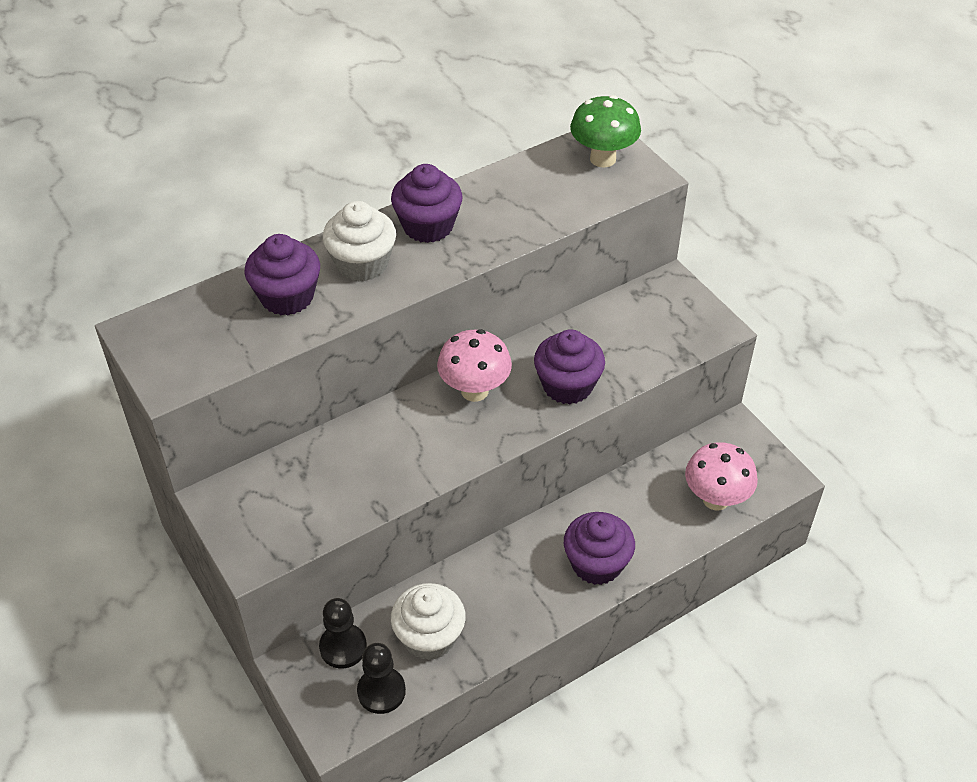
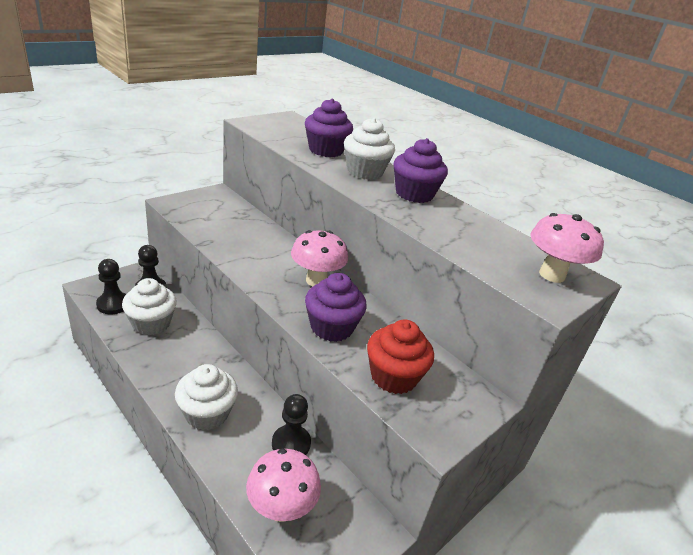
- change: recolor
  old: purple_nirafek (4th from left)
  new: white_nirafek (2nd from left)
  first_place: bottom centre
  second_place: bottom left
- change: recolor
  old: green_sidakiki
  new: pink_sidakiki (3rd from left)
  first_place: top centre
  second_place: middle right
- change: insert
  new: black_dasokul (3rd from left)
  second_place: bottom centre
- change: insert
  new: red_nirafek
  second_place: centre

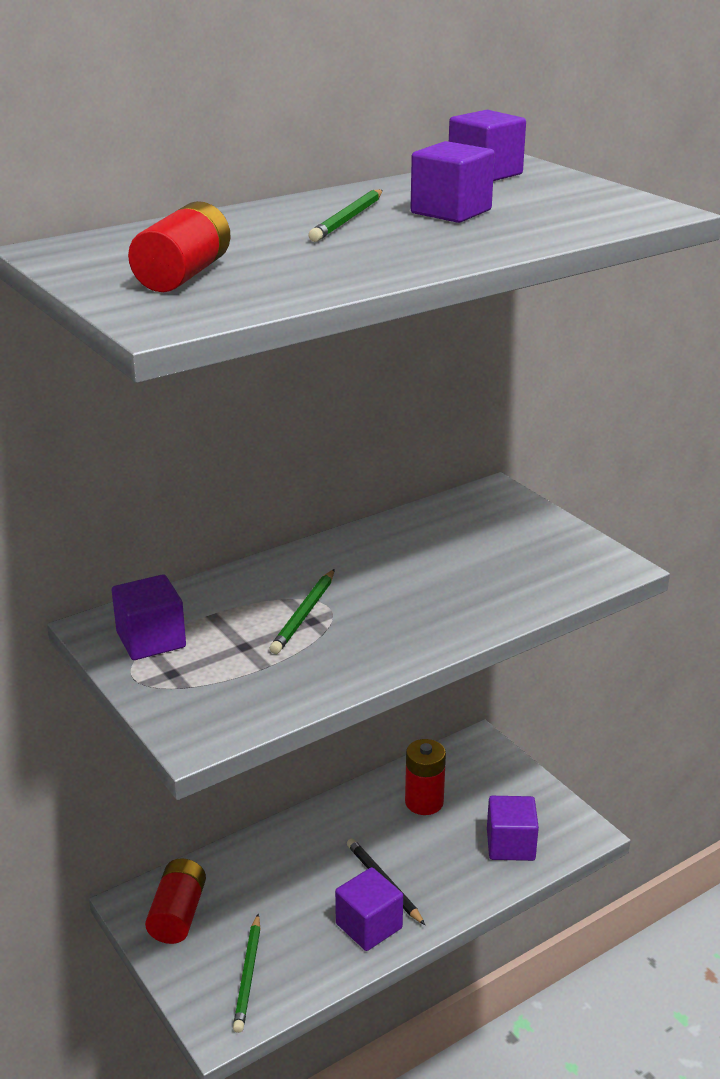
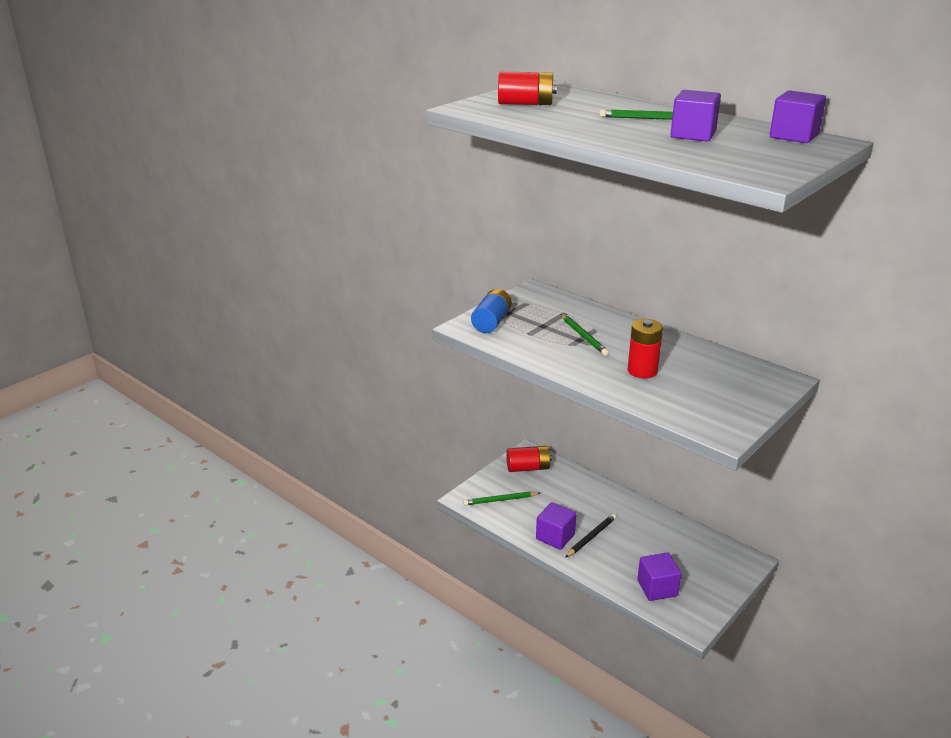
- change: delete
  old: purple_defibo (1st from left)
  first_place: middle left
- change: rotate
  old: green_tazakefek (2nd from left)
  first_place: centre
  second_place: centre
  degrees: -120
- change: move
  old: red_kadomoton (3rd from left)
  first_place: bottom centre
  second_place: middle right
- change: insert
  new: blue_kadomoton
  second_place: centre

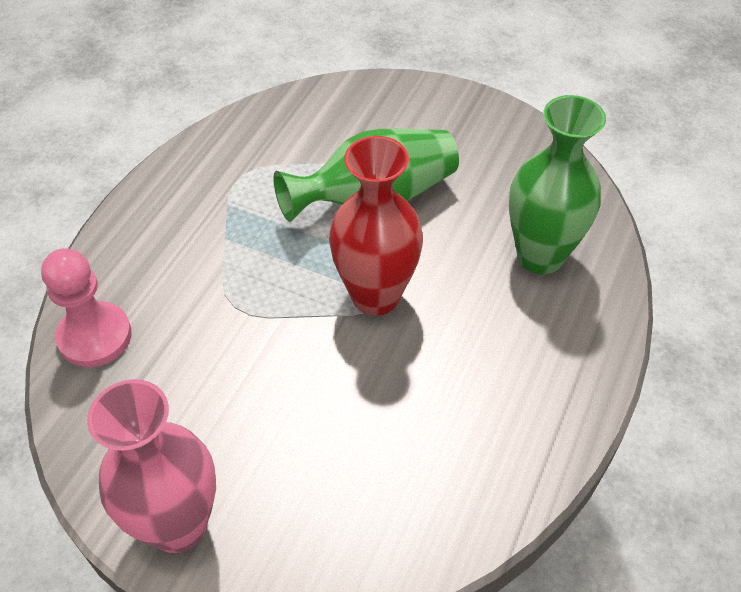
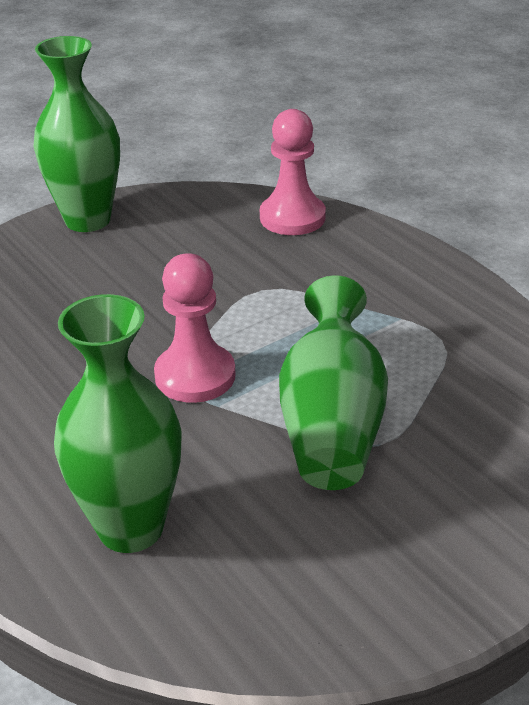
- change: recolor
  old: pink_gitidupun
  new: green_gitidupun (1st from left)
  first_place: bottom left
  second_place: top left
- change: replace
  old: red_gitidupun
  new: pink_dasokul (1st from left)
  first_place: centre
  second_place: centre

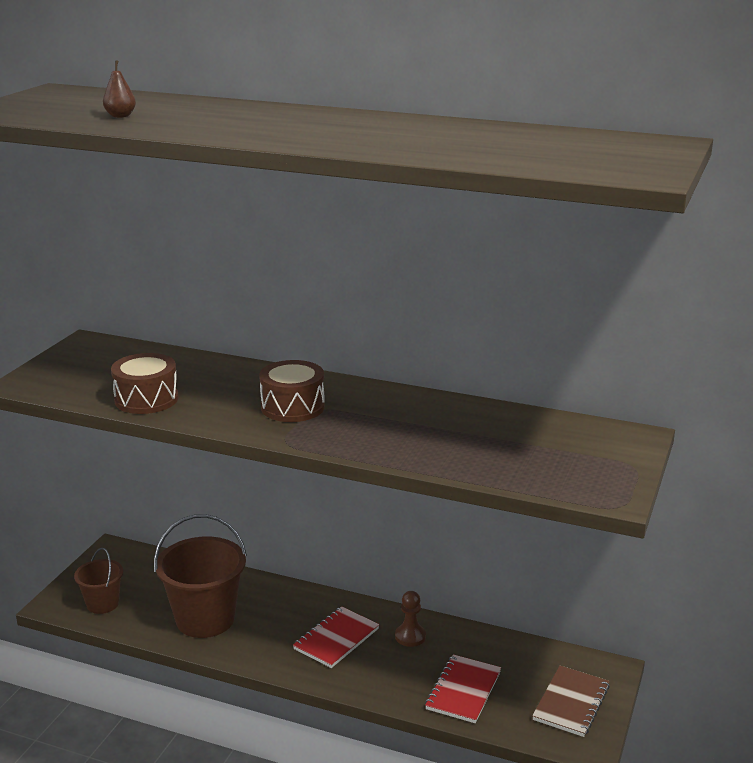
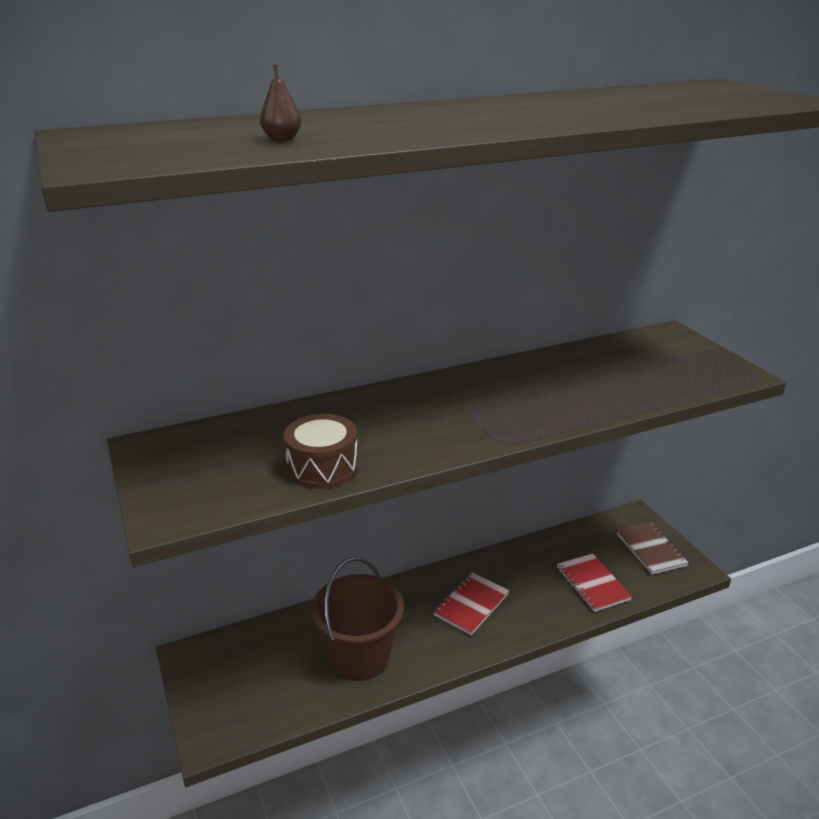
- change: delete
  old: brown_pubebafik (1st from left)
  first_place: bottom left
- change: delete
  old: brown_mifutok (2nd from left)
  first_place: centre
- change: rotate
  old: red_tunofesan (1st from left)
  first_place: bottom centre
  second_place: bottom centre
  degrees: 45
- change: delete
  old: brown_dasokul
  first_place: bottom centre

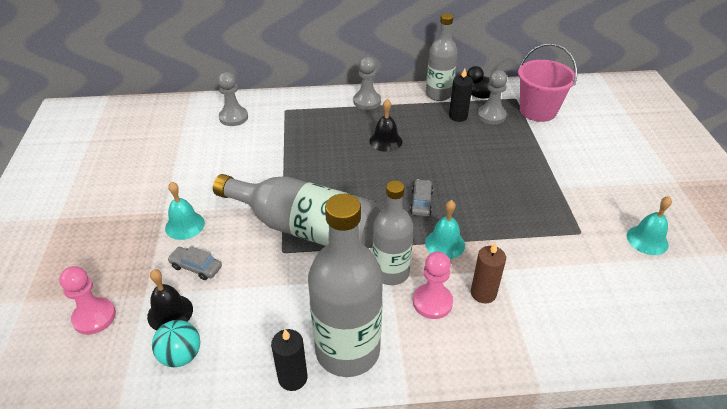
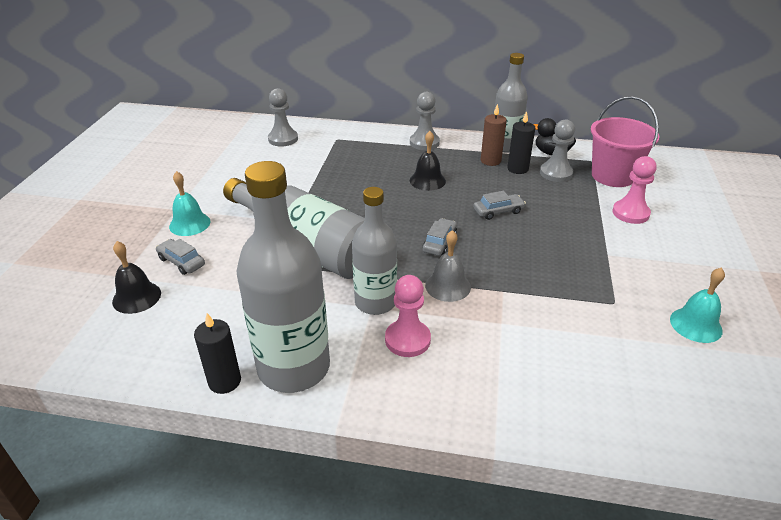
- change: move
  old: pink_dasokul (1st from left in the first image)
  new: pink_dasokul (2nd from left)
  first_place: bottom left
  second_place: middle right
- change: delete
  old: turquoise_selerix
  first_place: bottom left
- change: recolor
  old: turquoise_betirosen (2nd from left)
  new: grey_betirosen
  first_place: centre
  second_place: centre
- change: move
  old: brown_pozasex
  first_place: bottom right
  second_place: top centre
- change: insert
  new: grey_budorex (3rd from left)
  second_place: centre

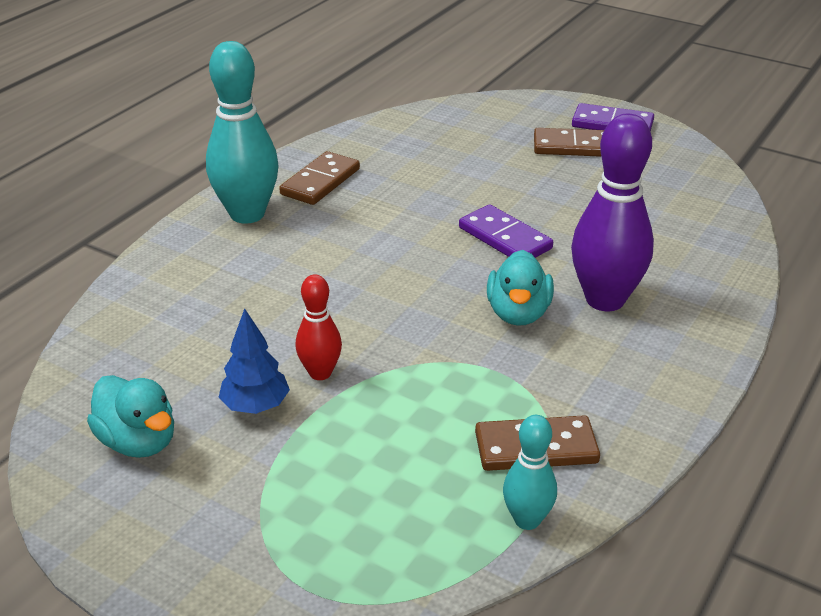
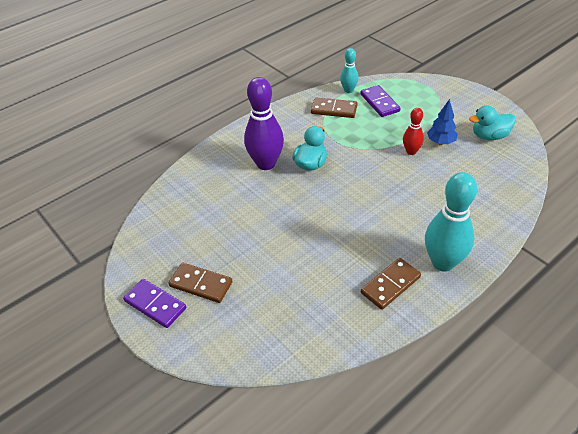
- change: rotate
  old: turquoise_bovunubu (1st from left in the first image)
  first_place: bottom left
  second_place: top right
  degrees: -75
- change: move
  old: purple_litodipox (1st from left in the first image)
  new: purple_litodipox (2nd from left)
  first_place: centre
  second_place: top centre

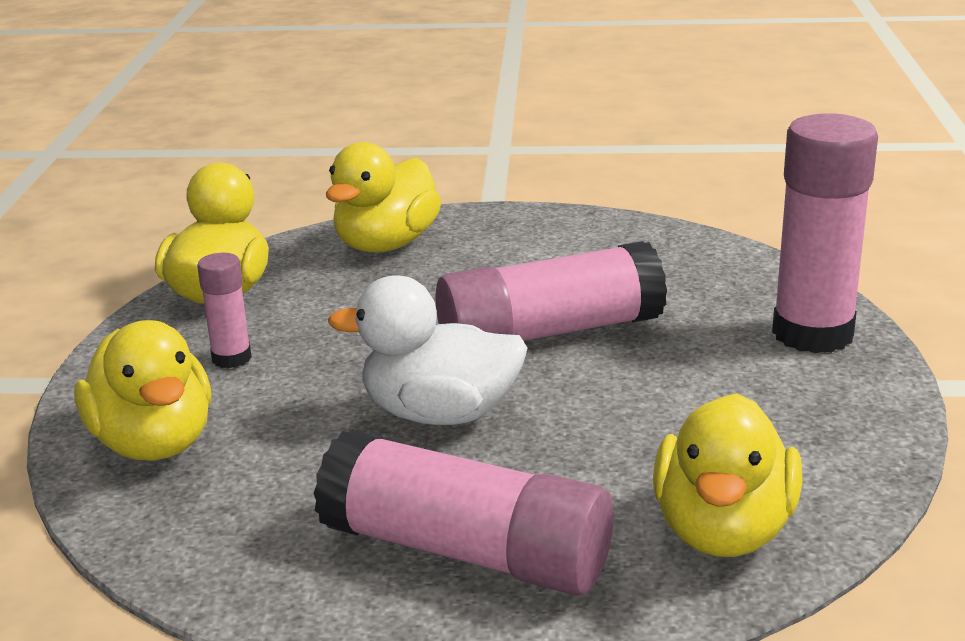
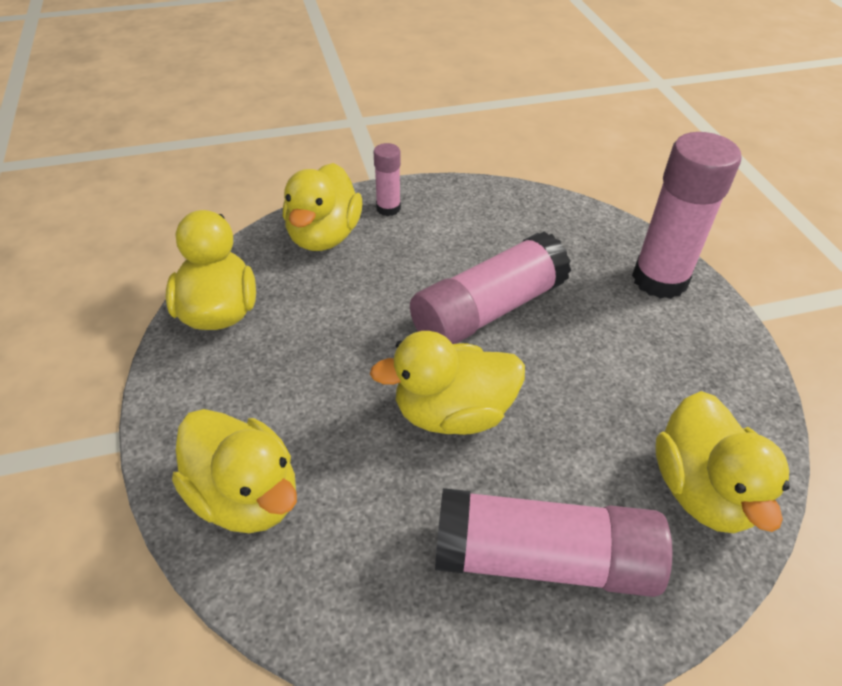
- change: move
  old: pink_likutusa (1st from left)
  first_place: middle left
  second_place: top centre
- change: recolor
  old: white_bovunubu
  new: yellow_bovunubu (4th from left)
  first_place: centre
  second_place: centre

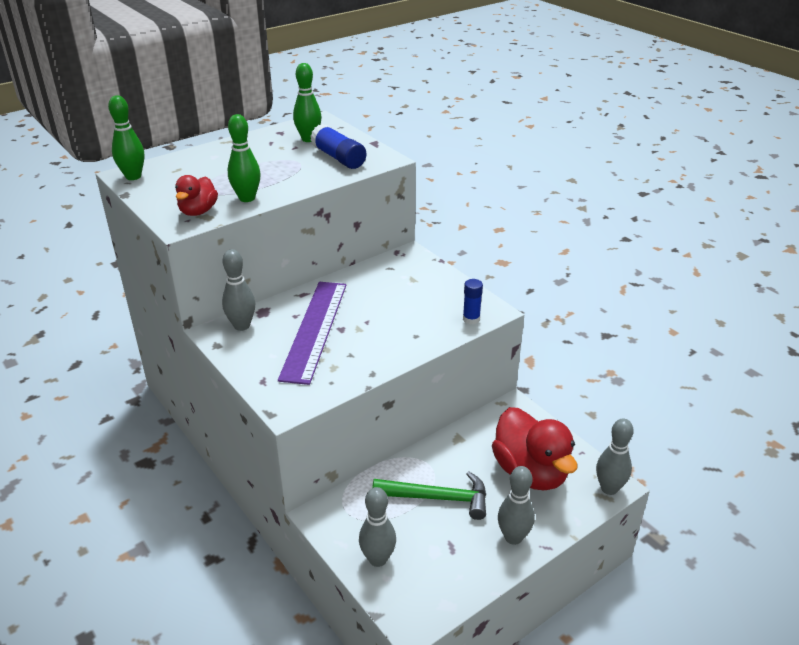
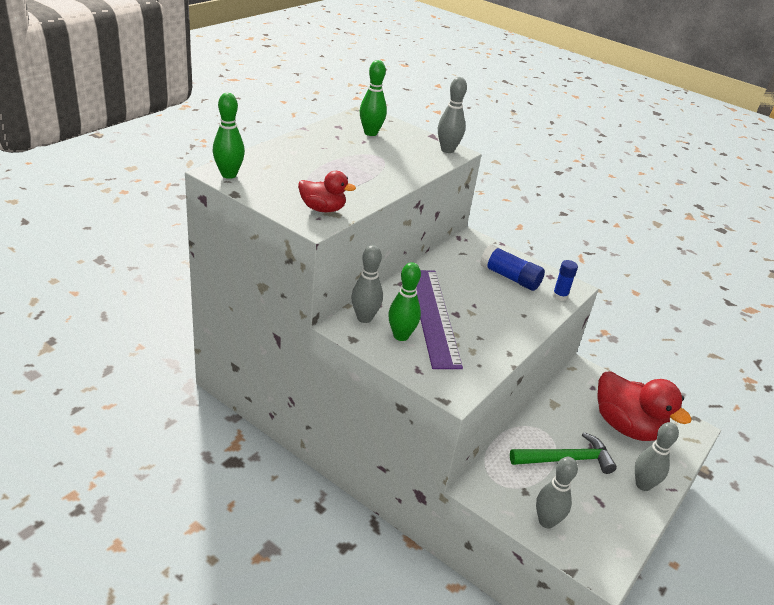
- change: rotate
  old: red_bovunubu (1st from left)
  first_place: top left
  second_place: top centre
  degrees: -75
- change: move
  old: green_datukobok (2nd from left in the first image)
  new: green_datukobok (3rd from left)
  first_place: top left
  second_place: centre
- change: move
  old: blue_likutusa (1st from left)
  first_place: top centre
  second_place: centre
- change: move
  old: grey_datukobok (4th from left in the first image)
  new: grey_datukobok (2nd from left)
  first_place: bottom right
  second_place: top centre

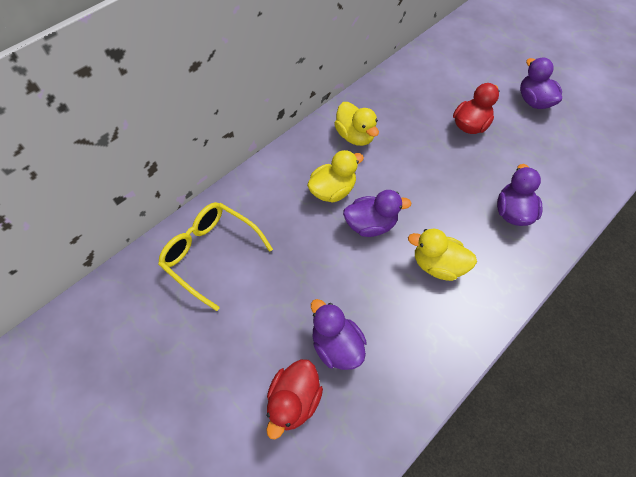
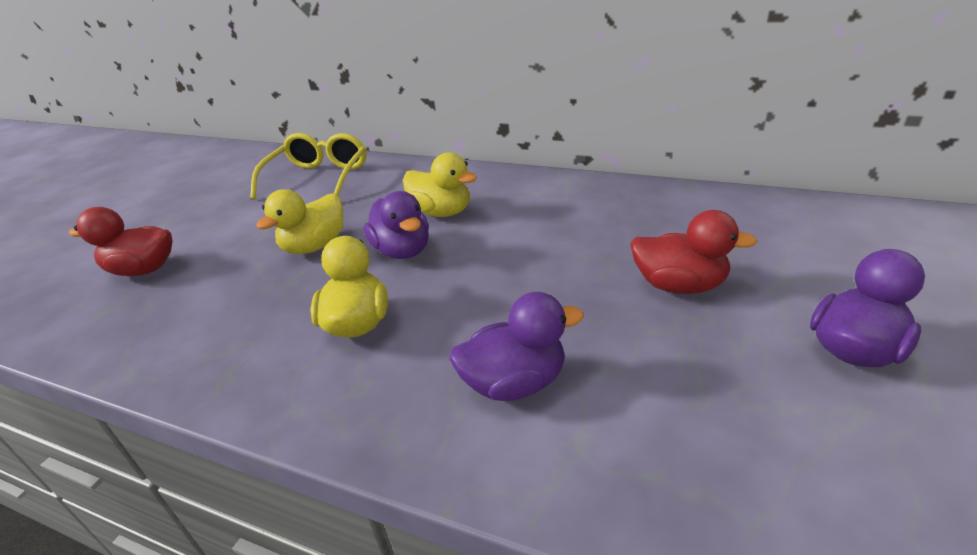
- change: delete
  old: purple_bovunubu (1st from left)
  first_place: bottom centre
- change: move
  old: yellow_bovunubu (2nd from left in the first image)
  new: yellow_bovunubu (1st from left)
  first_place: top centre
  second_place: middle left

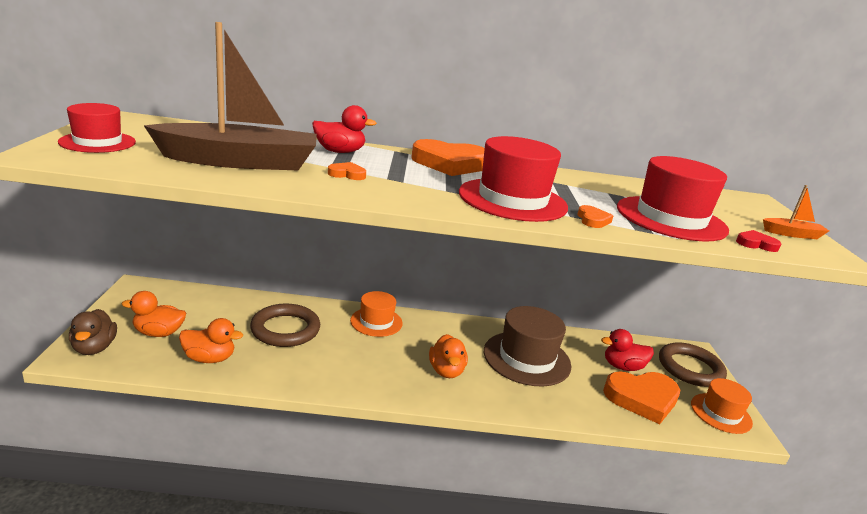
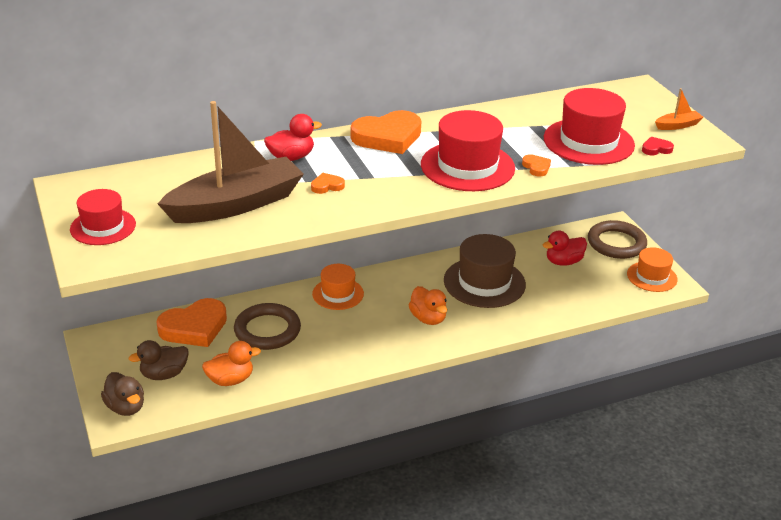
- change: recolor
  old: orange_bovunubu (1st from left)
  new: brown_bovunubu (2nd from left)
  first_place: middle left
  second_place: bottom left
- change: move
  old: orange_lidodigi (4th from left in the first image)
  new: orange_lidodigi (1st from left)
  first_place: bottom right
  second_place: middle left

